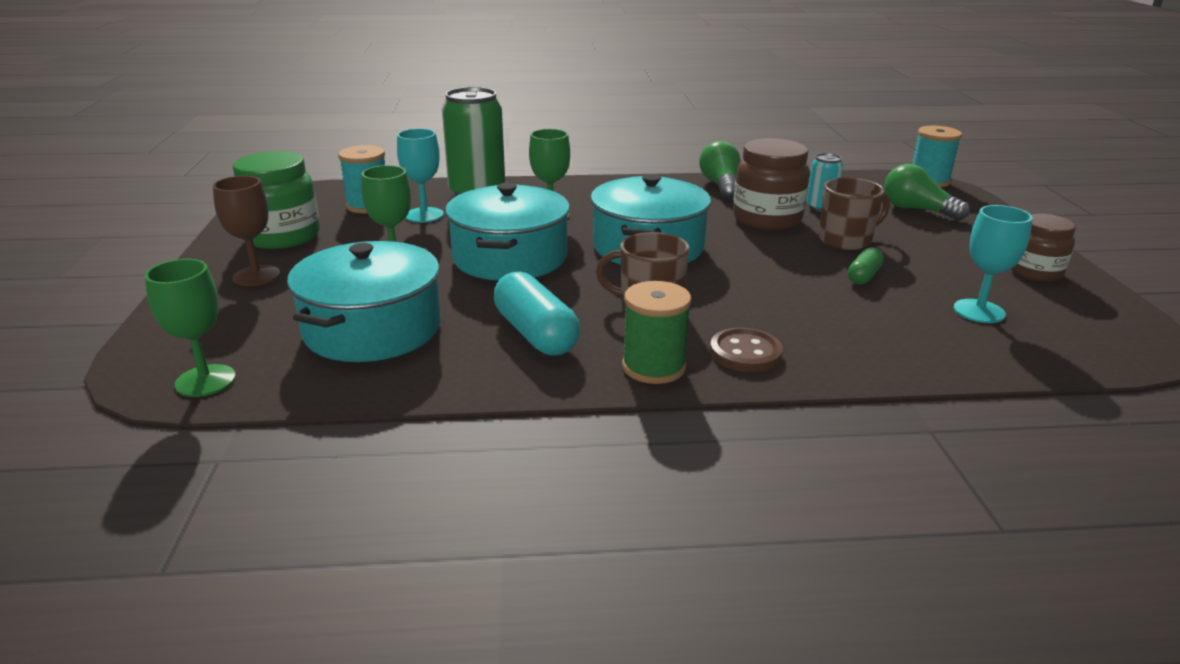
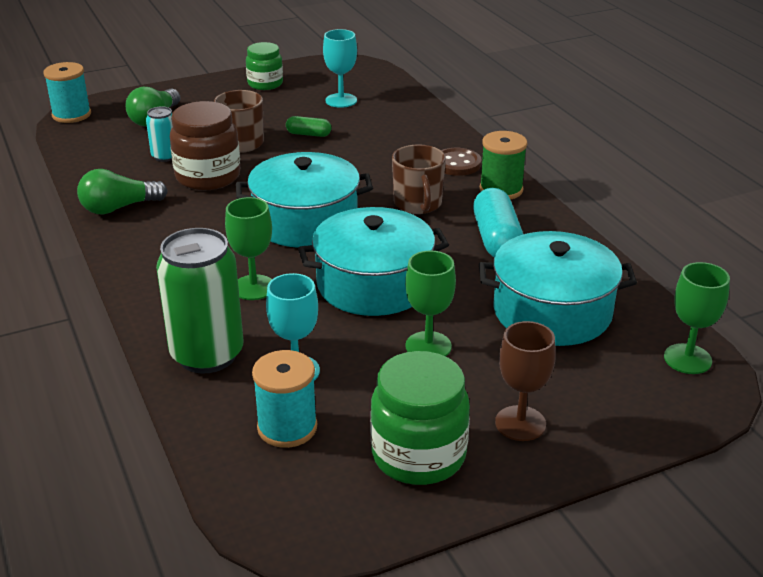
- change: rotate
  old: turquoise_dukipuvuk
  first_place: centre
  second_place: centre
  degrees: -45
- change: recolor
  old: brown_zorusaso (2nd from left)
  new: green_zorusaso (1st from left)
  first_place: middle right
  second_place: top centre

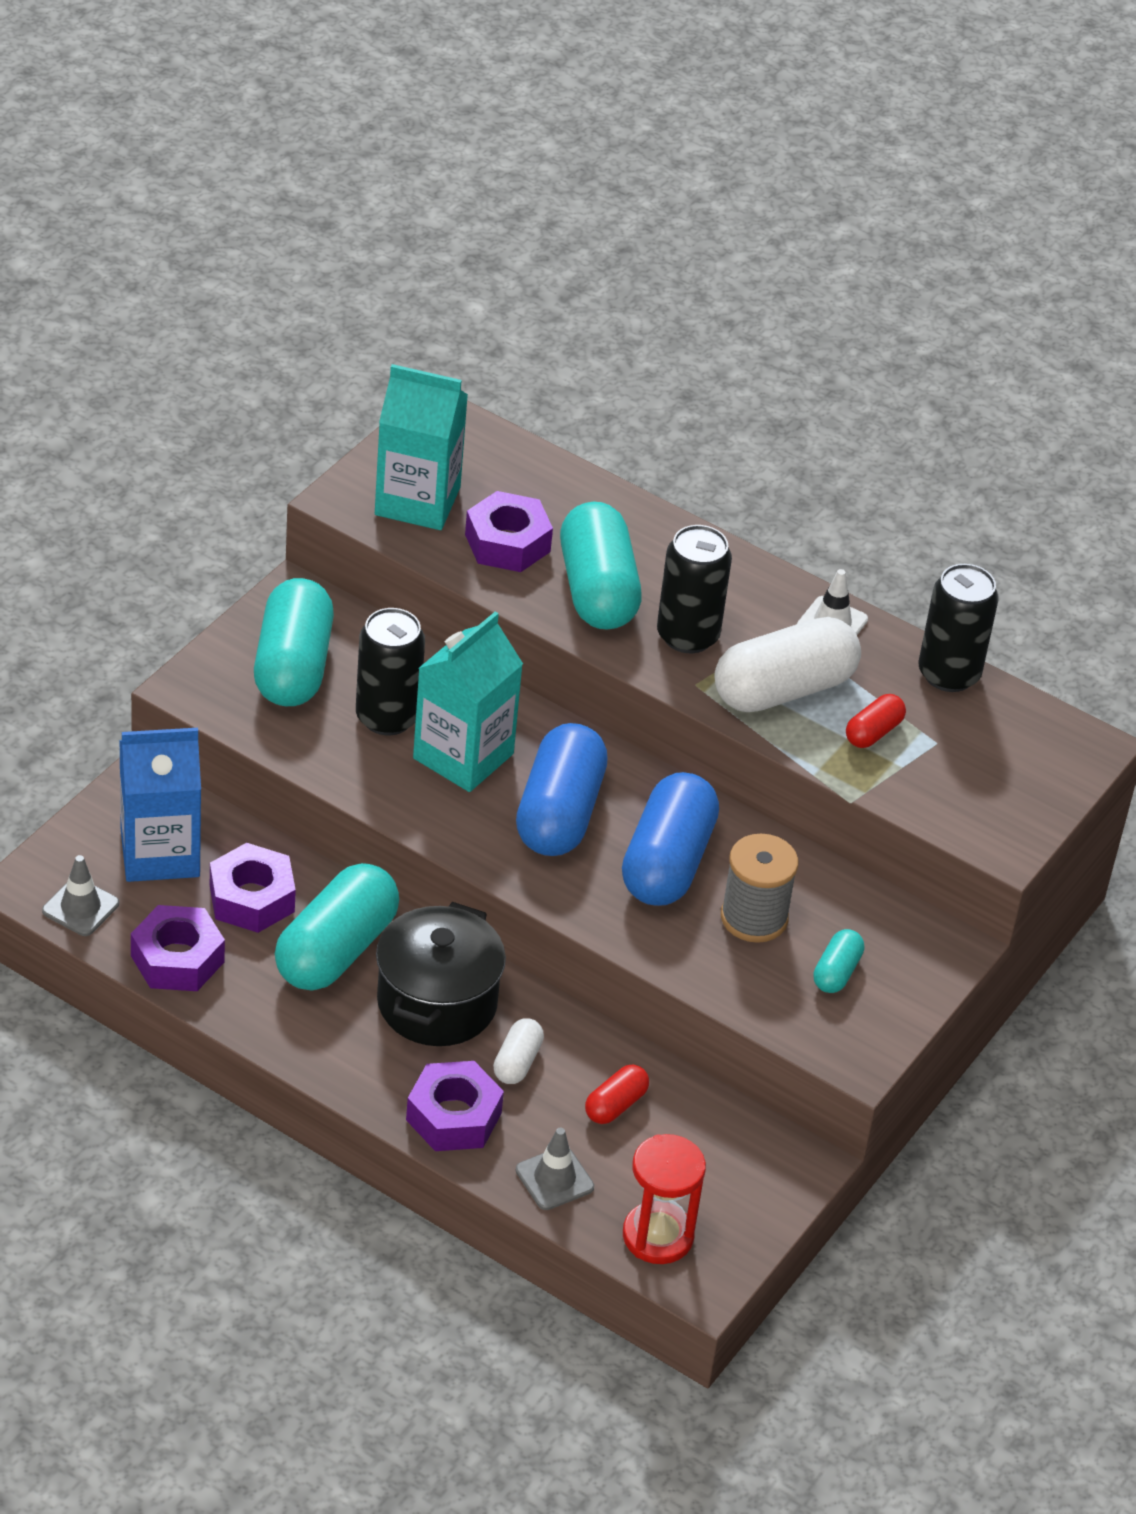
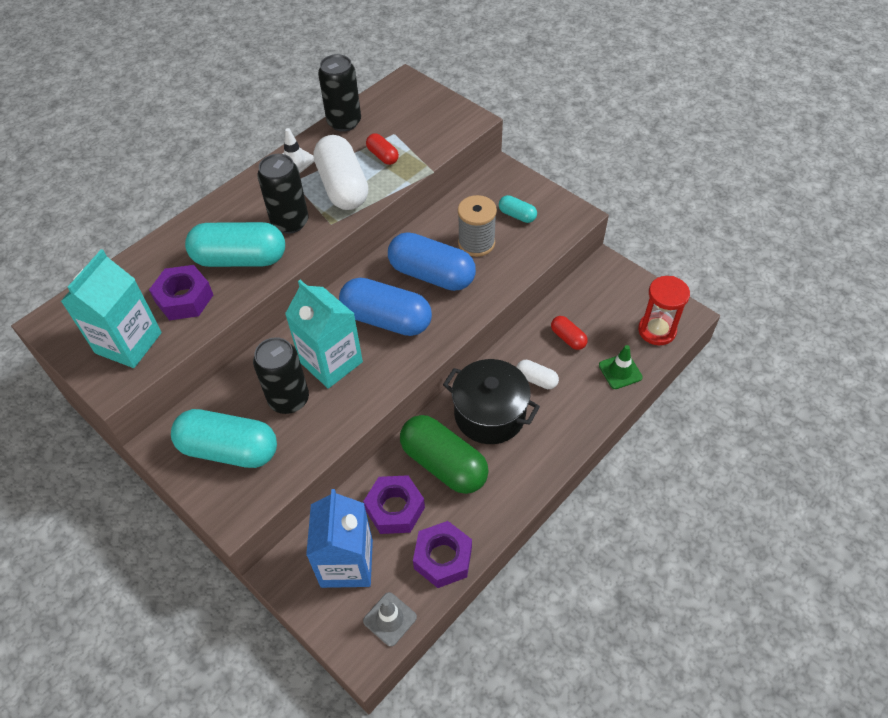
- change: recolor
  old: turquoise_dukipuvuk (2nd from left)
  new: green_dukipuvuk
  first_place: middle left
  second_place: centre
- change: delete
  old: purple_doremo (3rd from left)
  first_place: bottom centre
- change: recolor
  old: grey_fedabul (2nd from left)
  new: green_fedabul
  first_place: bottom centre
  second_place: middle right

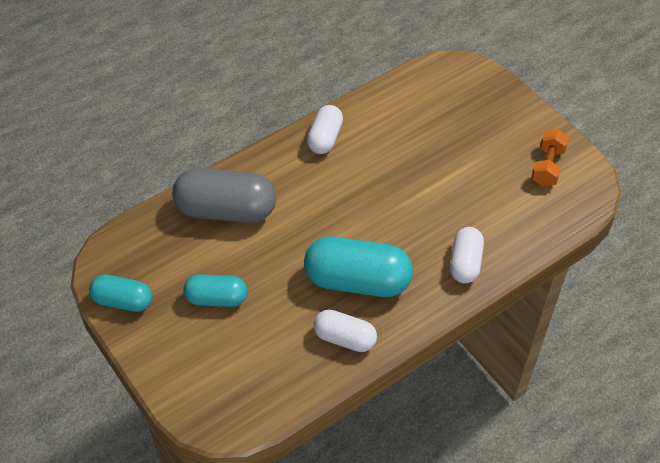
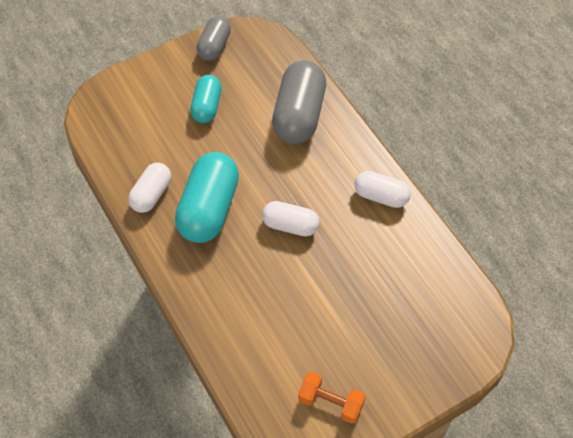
- change: recolor
  old: turquoise_dukipuvuk (1st from left)
  new: grey_dukipuvuk (1st from left)
  first_place: middle left
  second_place: top centre
- change: move
  old: white_dukipuvuk (3rd from left in the first image)
  new: white_dukipuvuk (2nd from left)
  first_place: middle right
  second_place: centre

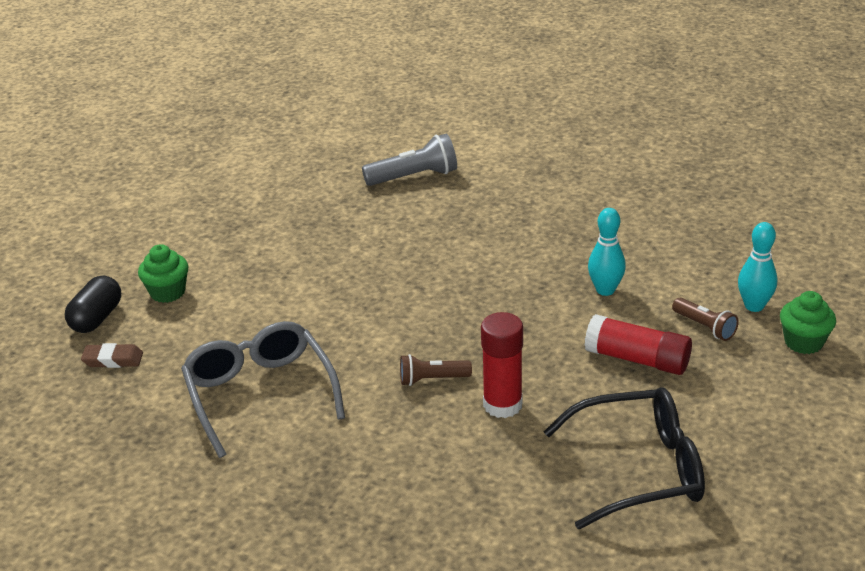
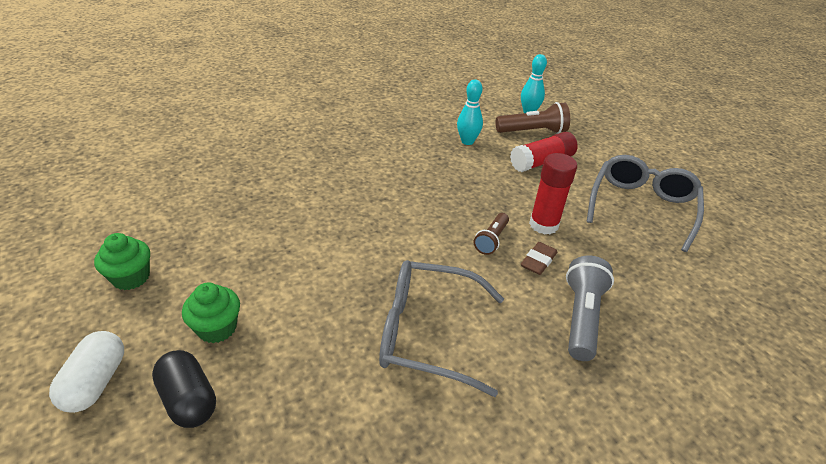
- change: move
  old: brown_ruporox
  first_place: middle left
  second_place: centre
- change: move
  old: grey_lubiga
  first_place: top centre
  second_place: middle right
- change: recolor
  old: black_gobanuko
  new: grey_gobanuko (2nd from left)
  first_place: bottom right
  second_place: middle right
- change: resize
  old: brown_lubiga (2nd from left)
  first_place: middle right
  second_place: top centre
  factor: 1.63
- change: move
  old: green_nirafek (2nd from left in the first image)
  new: green_nirafek (1st from left)
  first_place: middle right
  second_place: middle left
- change: insert
  new: white_dukipuvuk
  second_place: bottom left

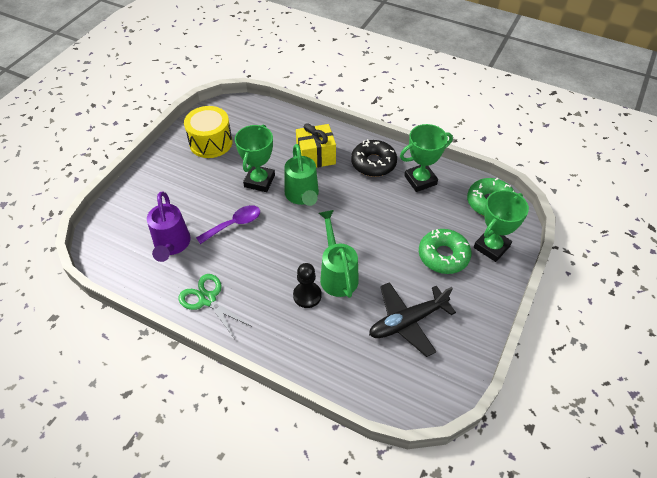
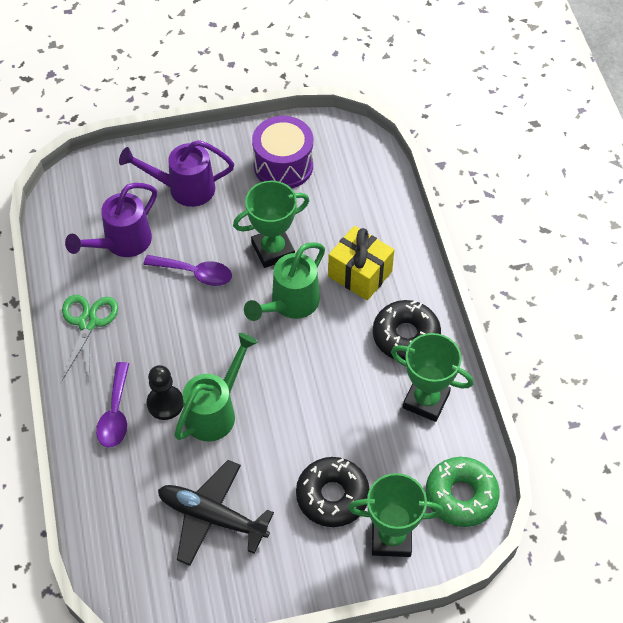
- change: recolor
  old: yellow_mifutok
  new: purple_mifutok
  first_place: top left
  second_place: top centre
- change: recolor
  old: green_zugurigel (1st from left)
  new: black_zugurigel (1st from left)
  first_place: middle right
  second_place: bottom centre
- change: insert
  new: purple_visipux (1st from left)
  second_place: middle left
- change: insert
  new: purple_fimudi (2nd from left)
  second_place: top left

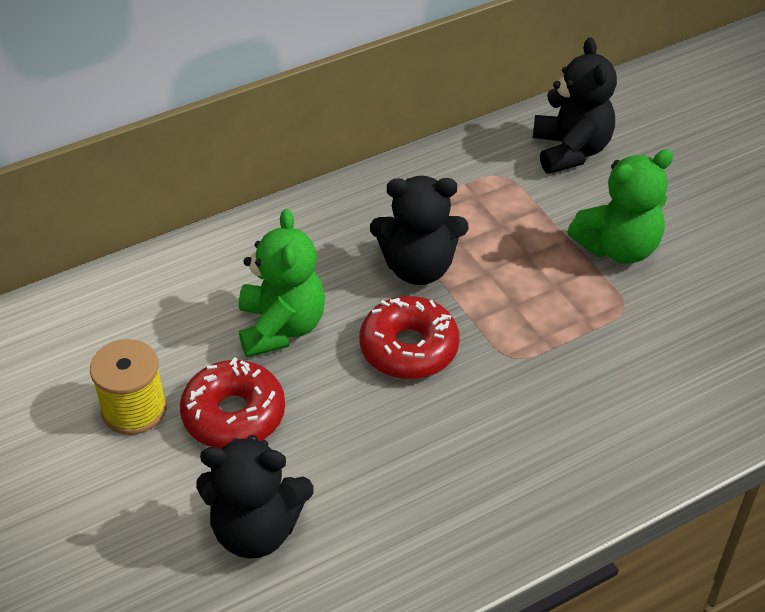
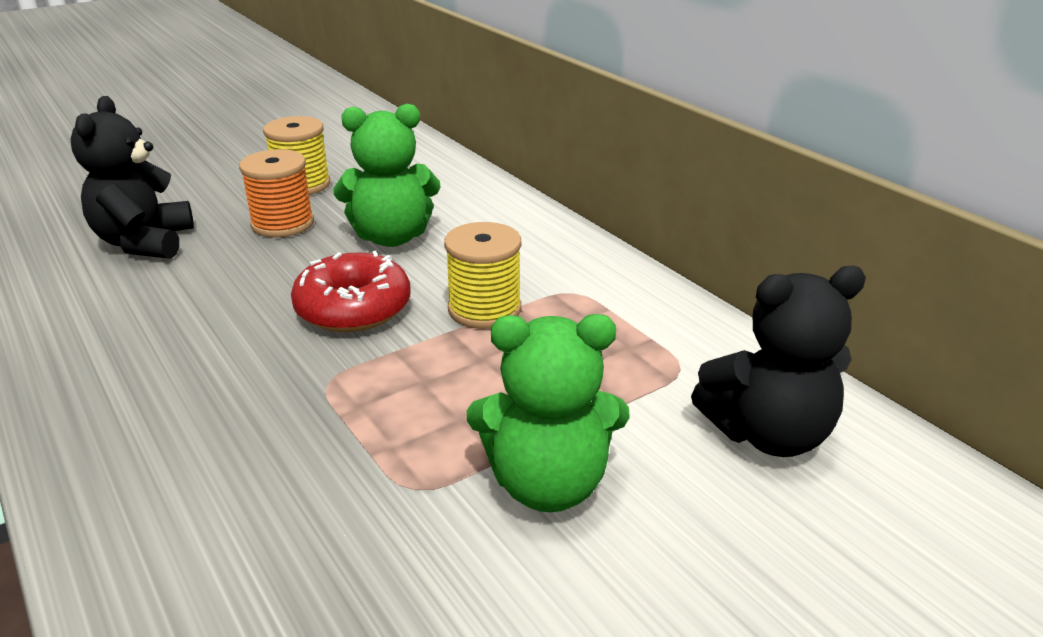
- change: replace
  old: red_zugurigel (1st from left)
  new: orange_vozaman
  first_place: middle left
  second_place: top left
- change: replace
  old: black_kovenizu (2nd from left)
  new: yellow_vozaman (2nd from left)
  first_place: centre
  second_place: centre
- change: rotate
  old: green_kovenizu (2nd from left)
  first_place: middle right
  second_place: centre
  degrees: -60

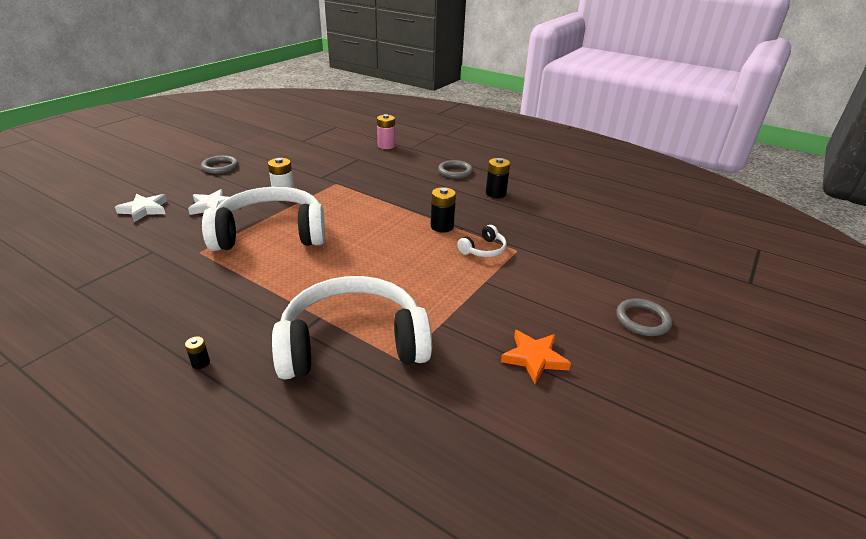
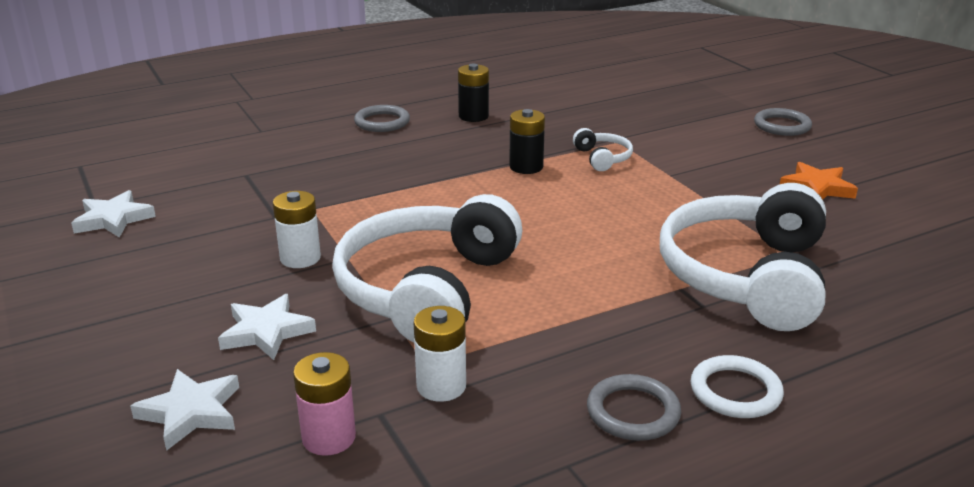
- change: replace
  old: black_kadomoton (1st from left)
  new: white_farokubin
  first_place: middle left
  second_place: bottom right
- change: move
  old: grey_farokubin (1st from left in the first image)
  new: grey_farokubin (2nd from left)
  first_place: top left
  second_place: bottom centre
- change: move
  old: pink_kadomoton
  first_place: top centre
  second_place: bottom left
- change: insert
  new: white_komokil (1st from left)
  second_place: middle left
- change: insert
  new: white_kadomoton (2nd from left)
  second_place: bottom centre

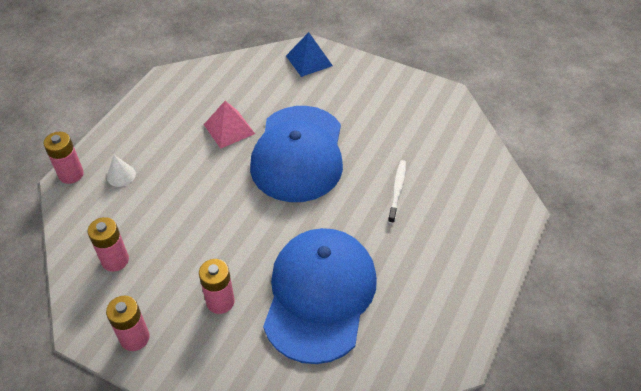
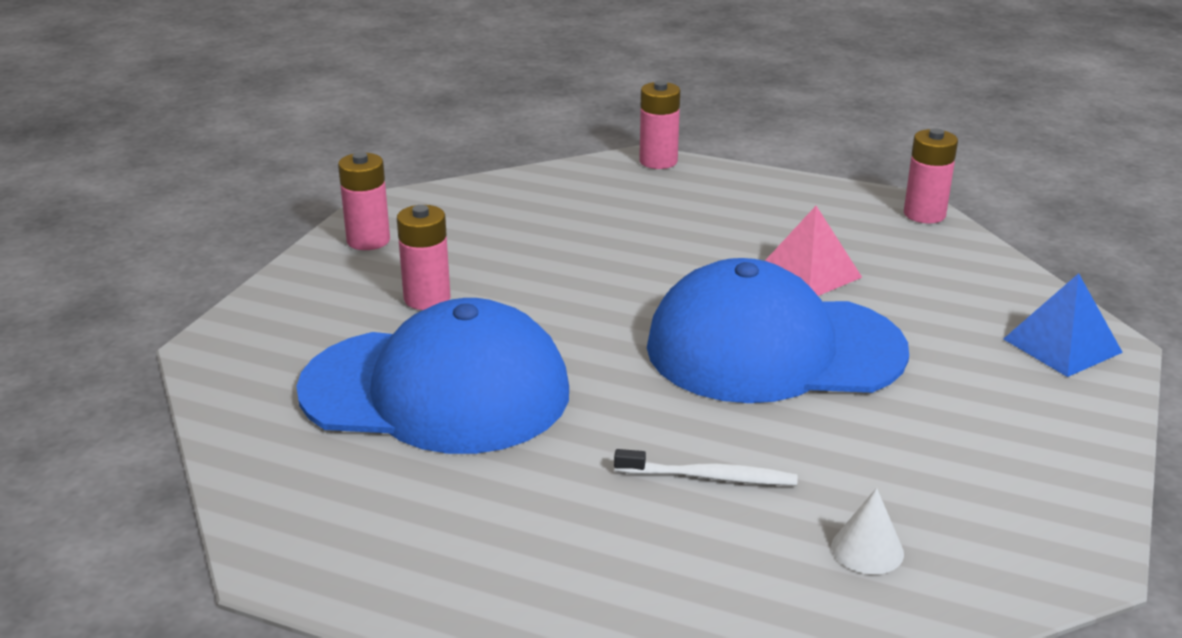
- change: move
  old: pink_kadomoton (2nd from left in the first image)
  new: pink_kadomoton (4th from left)
  first_place: middle left
  second_place: top right
- change: move
  old: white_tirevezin
  first_place: middle left
  second_place: bottom right

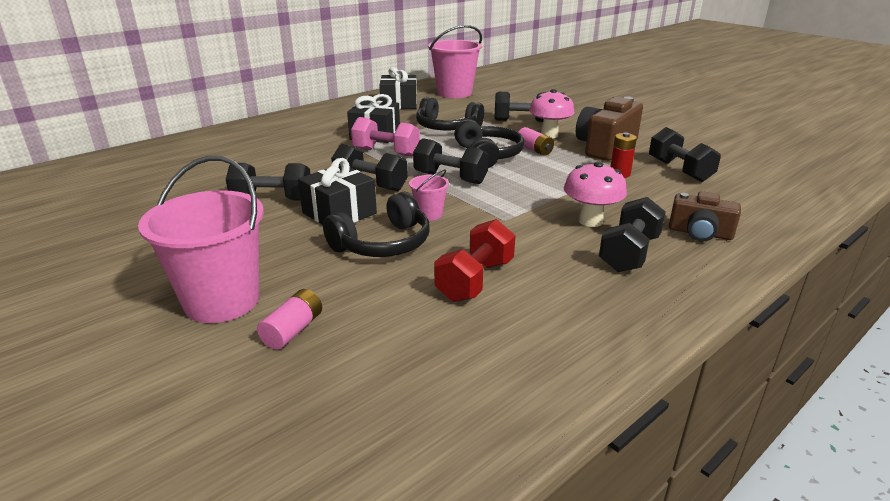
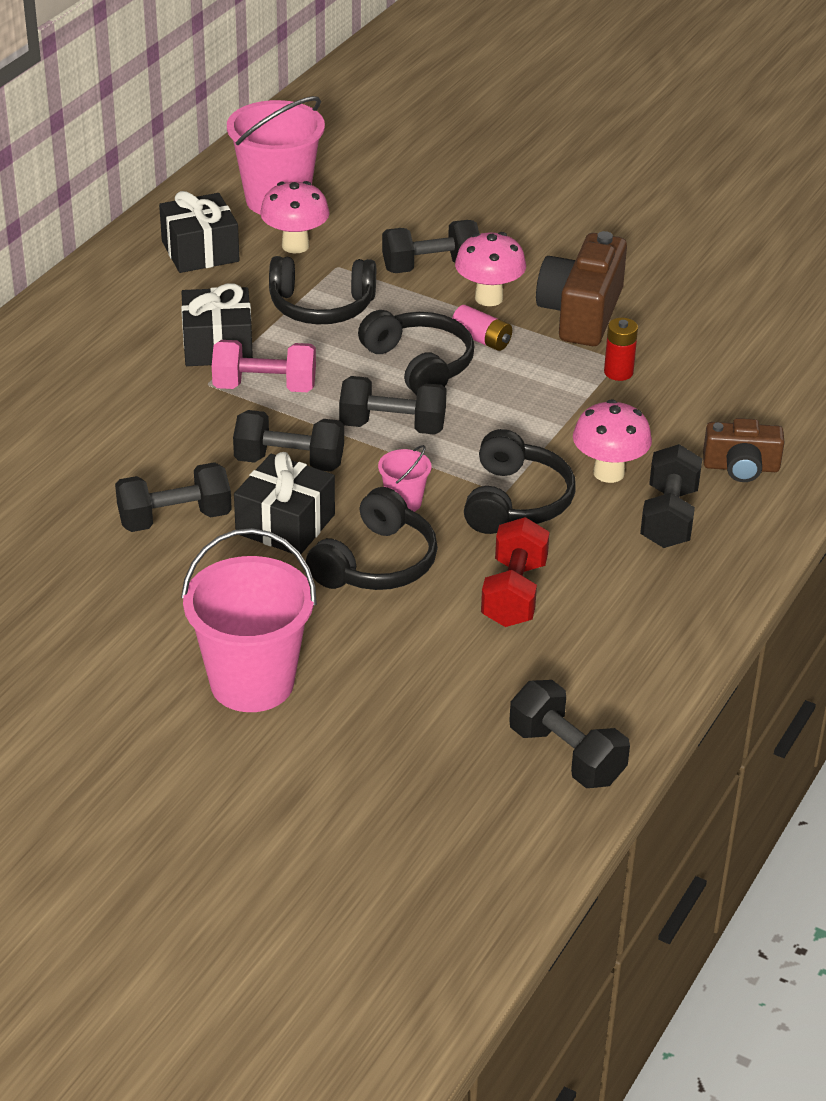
- change: delete
  old: pink_kadomoton (1st from left)
  first_place: middle left
- change: move
  old: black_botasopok (6th from left in the first image)
  new: black_botasopok (5th from left)
  first_place: top right
  second_place: bottom right
- change: insert
  new: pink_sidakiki (1st from left)
  second_place: top centre
- change: insert
  new: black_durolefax (4th from left)
  second_place: centre

